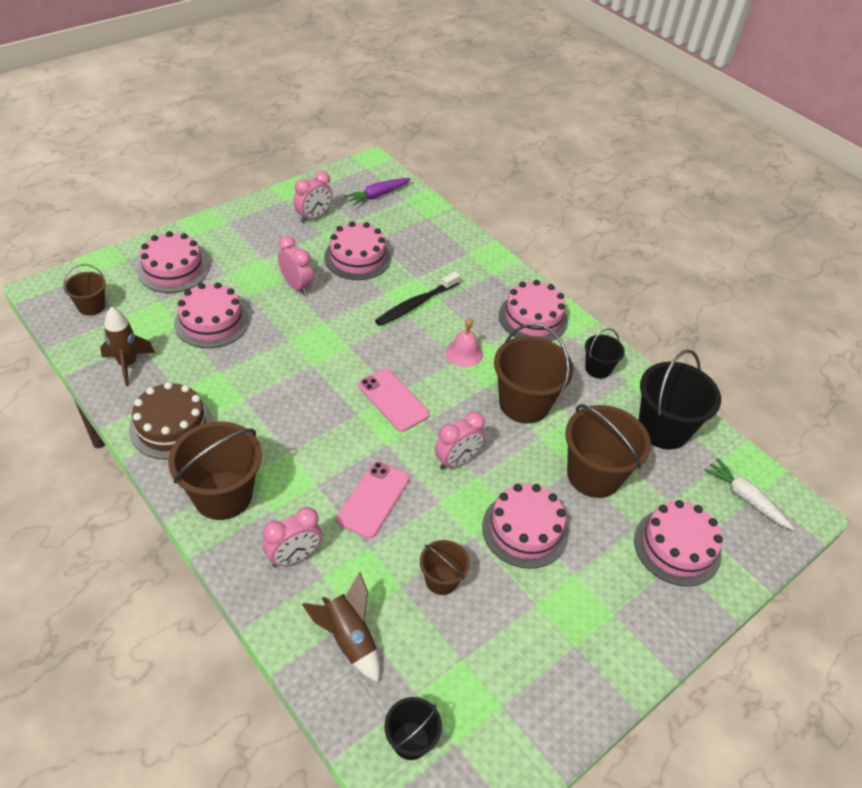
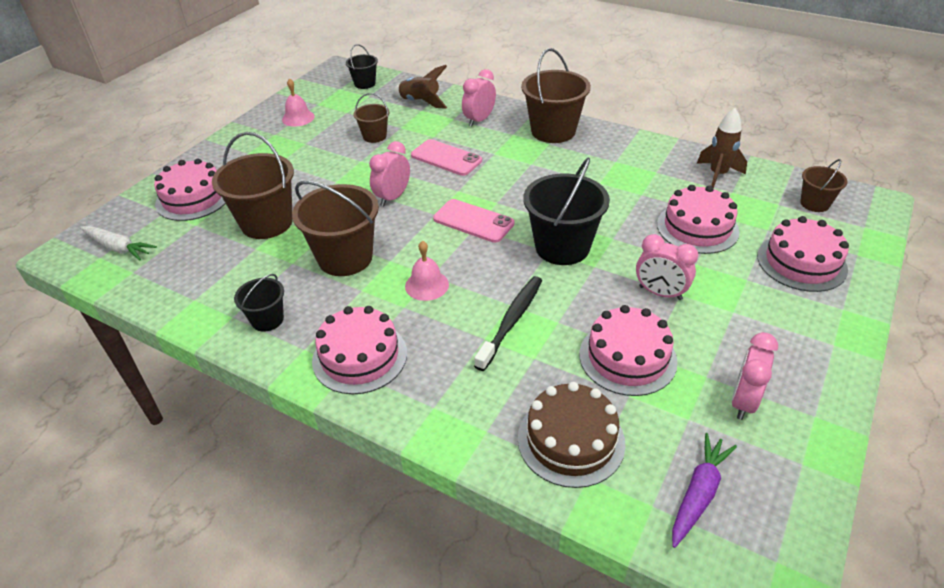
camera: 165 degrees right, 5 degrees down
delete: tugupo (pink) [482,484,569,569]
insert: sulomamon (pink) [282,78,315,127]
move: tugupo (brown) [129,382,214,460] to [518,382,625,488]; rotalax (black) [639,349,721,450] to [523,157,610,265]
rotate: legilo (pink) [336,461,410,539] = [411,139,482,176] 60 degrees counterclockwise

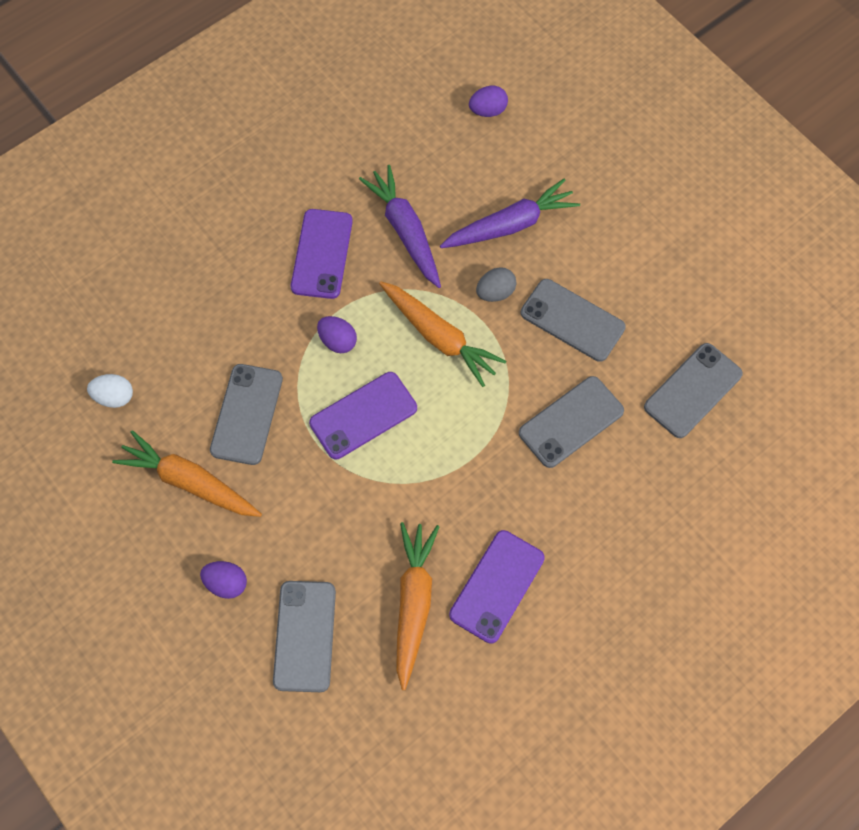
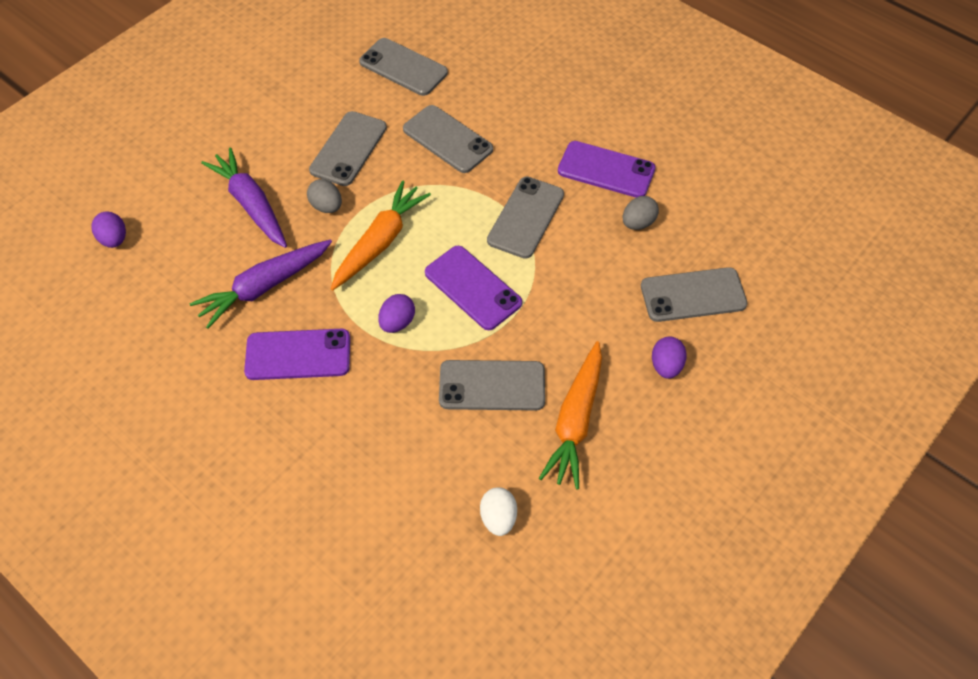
camera: 100 degrees left, 10 degrees down
insert: legilo (grey) [487,177,564,259]
replace: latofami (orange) [396,522,440,690] to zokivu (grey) [623,196,659,230]

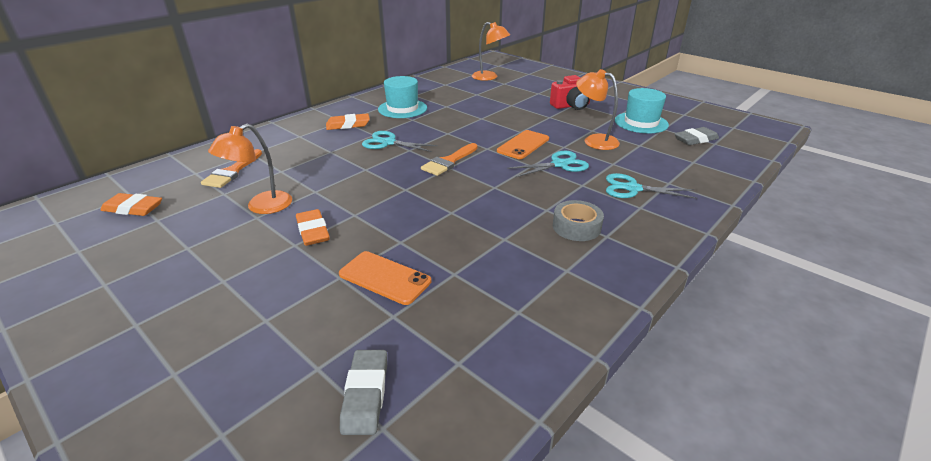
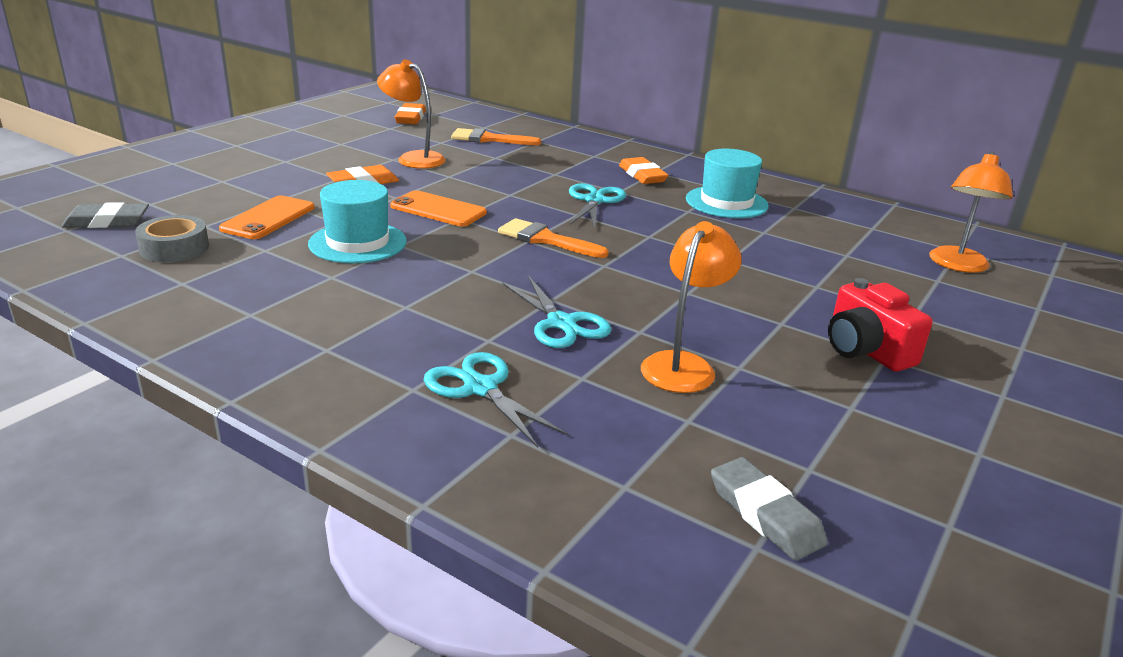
camera: 80 degrees right, 5 degrees down
move: legilo (orange) [497,130,549,159] to [390,190,487,227]; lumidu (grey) [553,200,604,241] to [135,215,209,262]; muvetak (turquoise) [615,88,669,133] to [308,180,407,263]
rotate: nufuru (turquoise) [606,173,697,199] = [423,352,569,448] 45 degrees counterclockwise

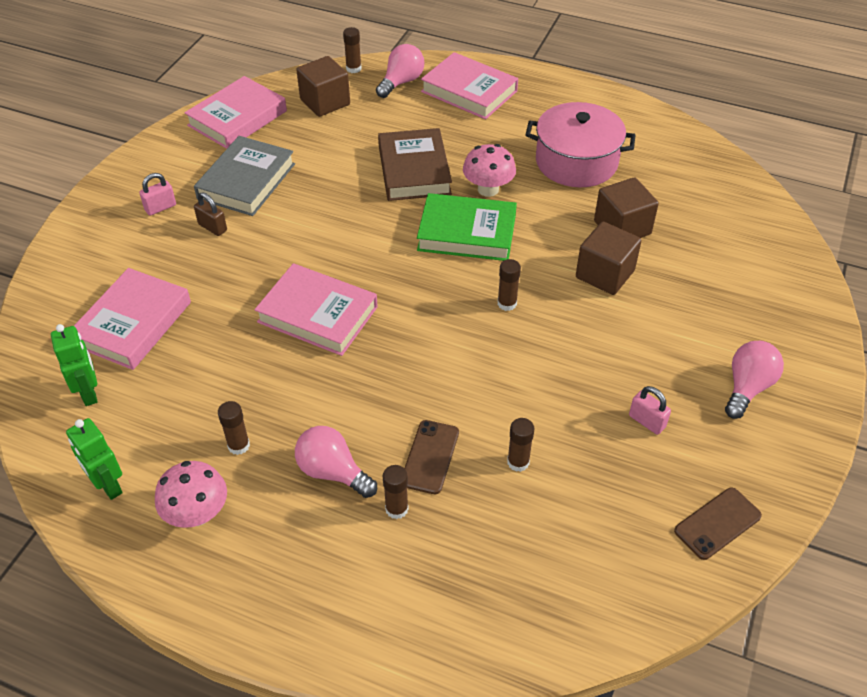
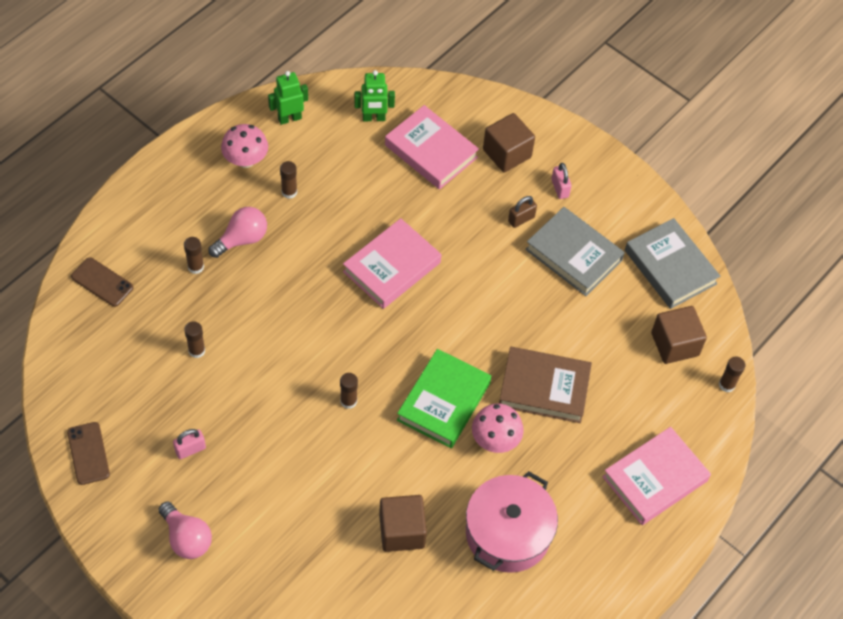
camera: 105 degrees right, 10 degrees up
delete: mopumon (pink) [376,44,424,98]
move: legilo (brown) [404,420,459,494] to [71,257,134,307]; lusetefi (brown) [576,222,642,295] to [483,113,535,173]
recolor: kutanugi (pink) [184,76,287,149] to kutanugi (grey) [625,218,720,309]

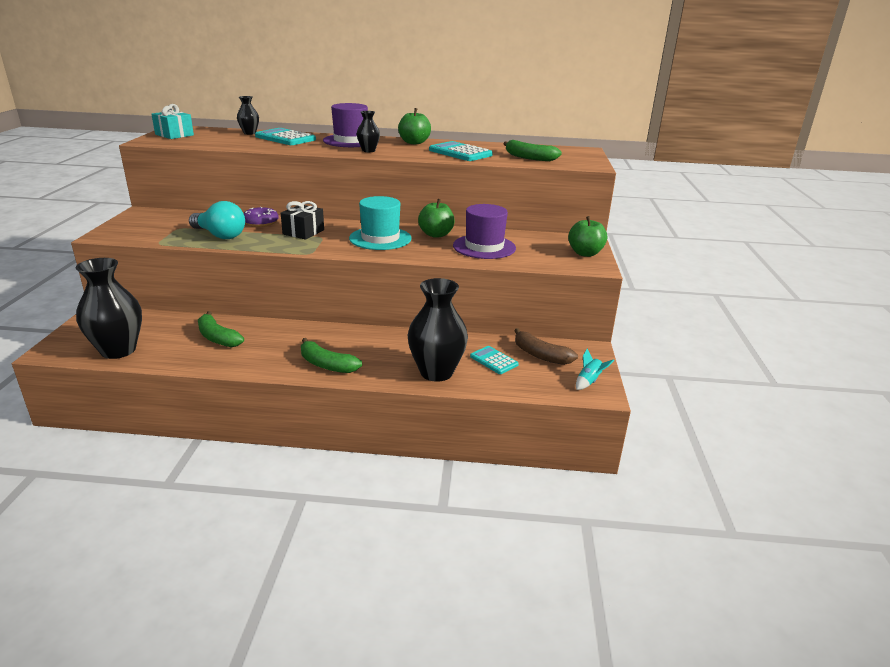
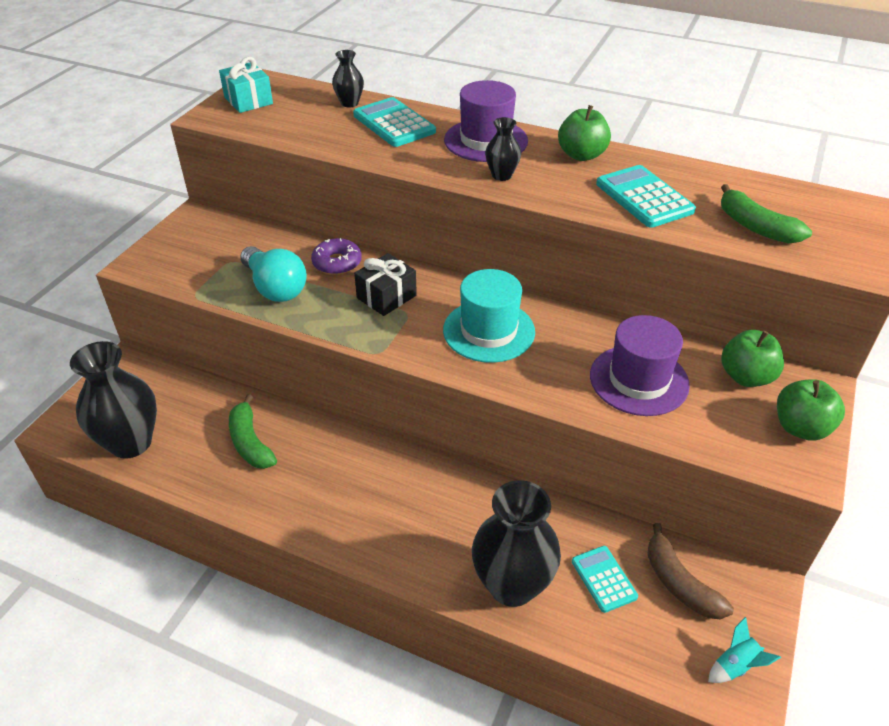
camera: 20 degrees right, 15 degrees up
delete: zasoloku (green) [301,338,362,373]
move: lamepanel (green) [418,199,455,238] to [721,330,784,387]

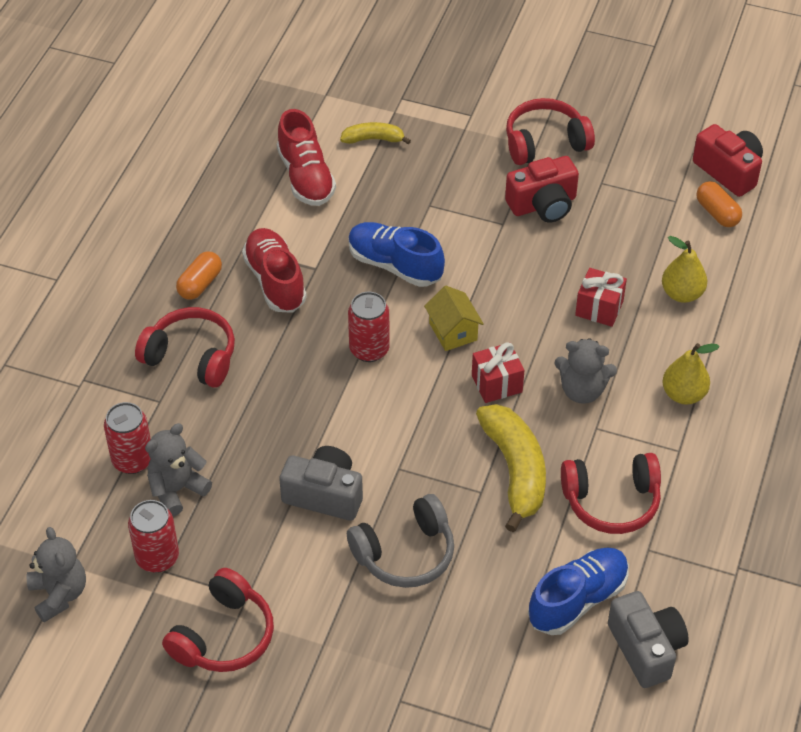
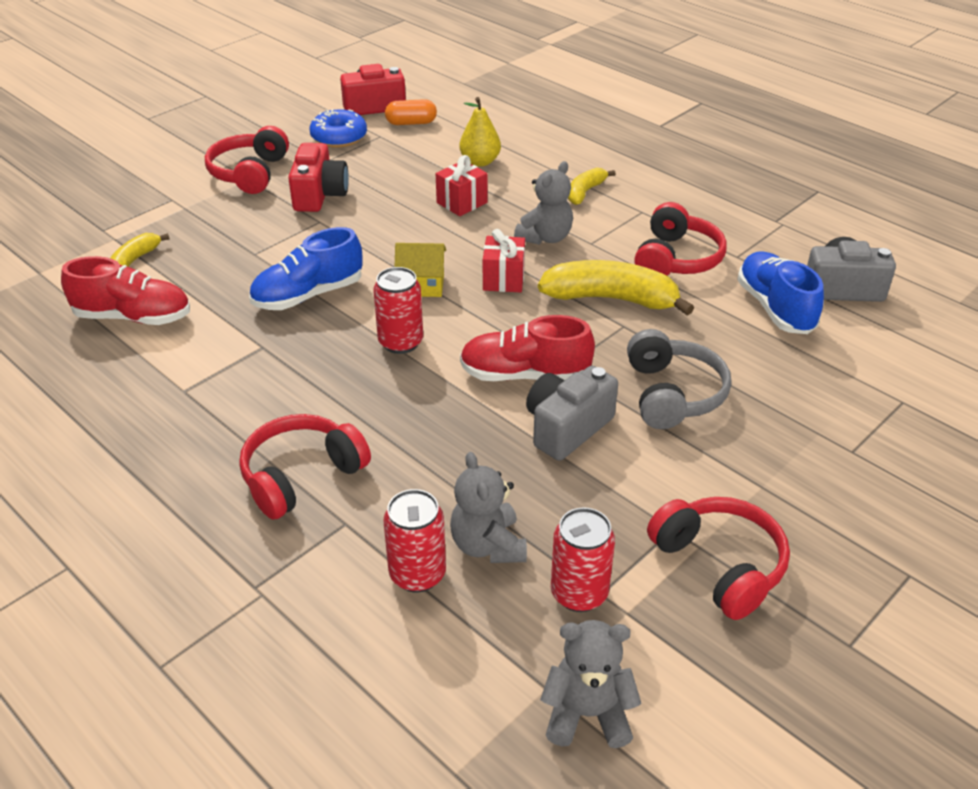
camera: 65 degrees left, 10 degrees down
delete: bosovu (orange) [176,251,222,300]
insert: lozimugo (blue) [310,109,367,148]
move: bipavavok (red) [242,228,307,313] to [460,315,595,381]
replace: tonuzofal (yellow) [662,343,720,405] to zasoloku (yellow) [568,168,616,205]

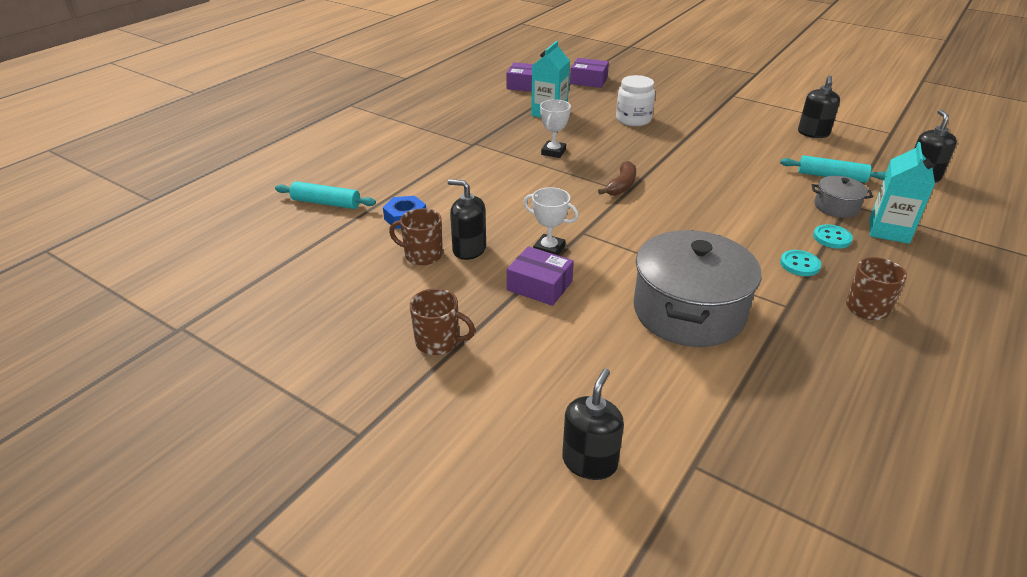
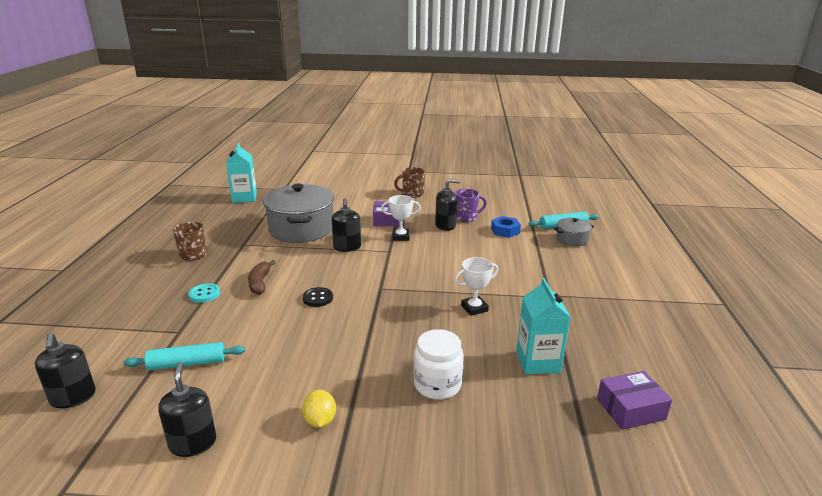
camera: 150 degrees right, 10 degrees down
delete: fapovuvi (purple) [570,58,609,88]; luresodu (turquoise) [780,250,821,276]
insert: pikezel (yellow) [302,390,336,428]; luresodu (black) [303,287,333,307]
move: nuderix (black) [562,368,624,480] to [332,198,361,252]; zasoloku (brown) [598,161,636,196] to [248,260,276,295]; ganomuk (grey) [812,176,873,218] to [554,218,594,247]; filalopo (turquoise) [870,142,935,244] to [226,143,257,203]
recolor: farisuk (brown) [389,208,443,265] to farisuk (purple) [455,189,487,222]
rotate: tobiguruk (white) [540,99,571,158] = [455,257,498,316] 75 degrees clockwise

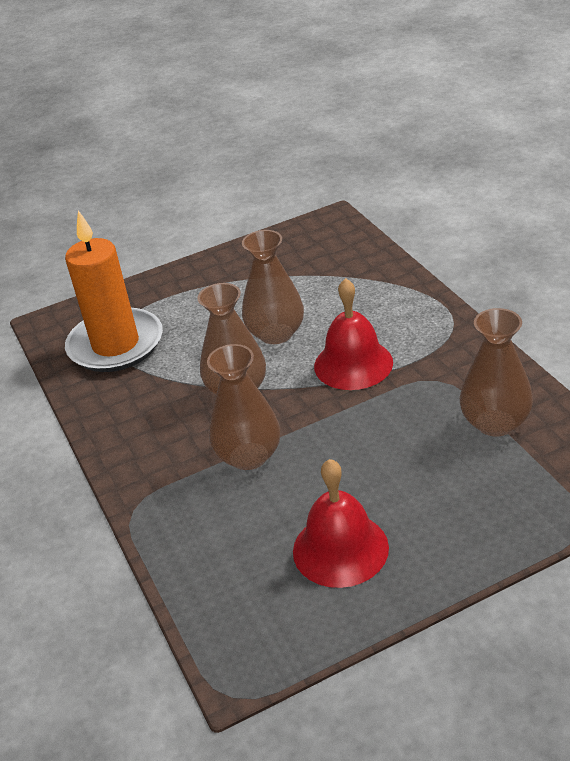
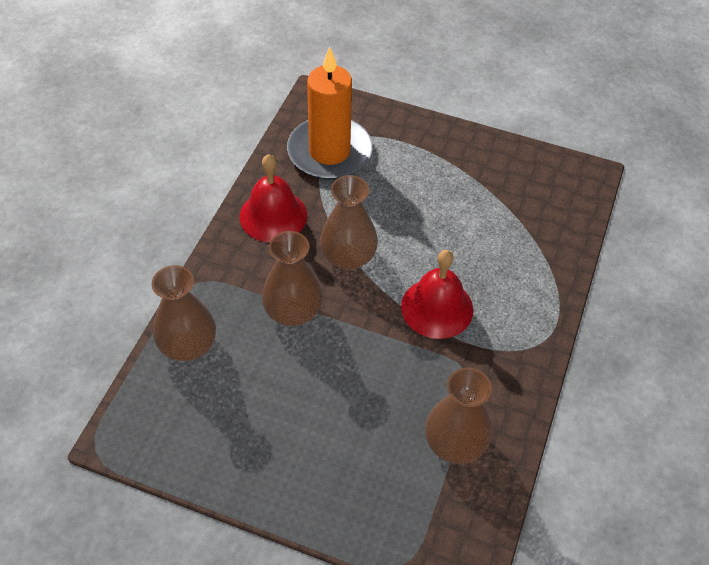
camera: 40 degrees right, 15 degrees up
move: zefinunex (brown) [242,230,304,344] to [152,265,216,361]; sulomamon (red) [293,459,389,588] to [240,154,307,242]

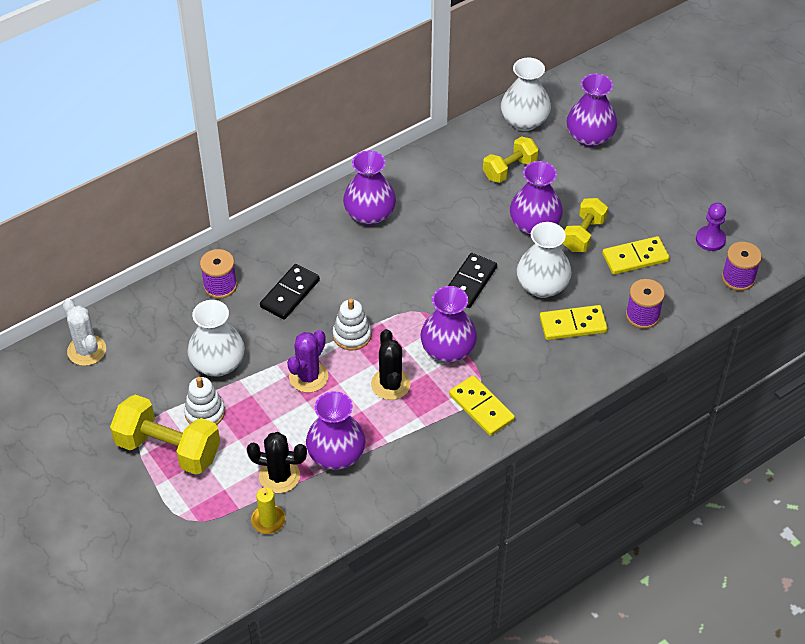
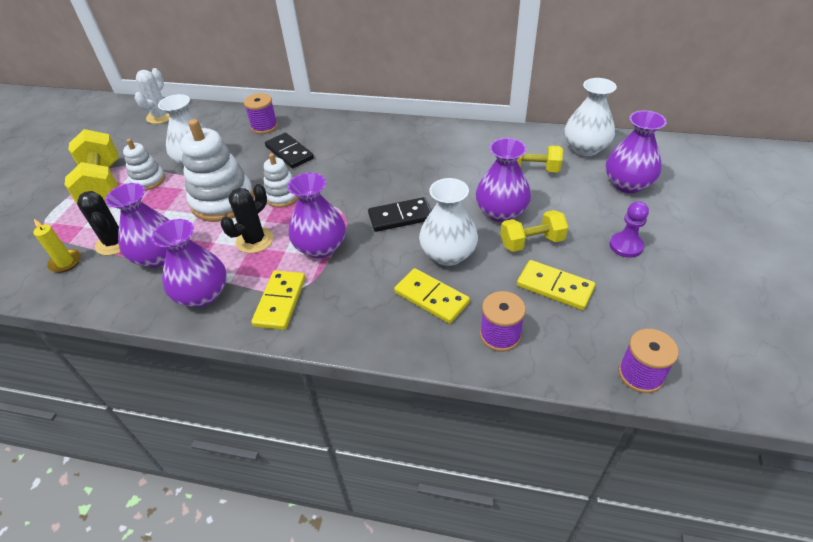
camera: 50 degrees right, 5 degrees down
move: zefinunex (purple) [343,150,396,225] to [151,219,227,307]; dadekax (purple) [696,203,726,251] to [609,201,649,258]
replace: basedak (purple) [287,330,328,393] to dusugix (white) [180,119,254,222]
rotate: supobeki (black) [260,264,320,320] = [265,133,314,169] 60 degrees clockwise

